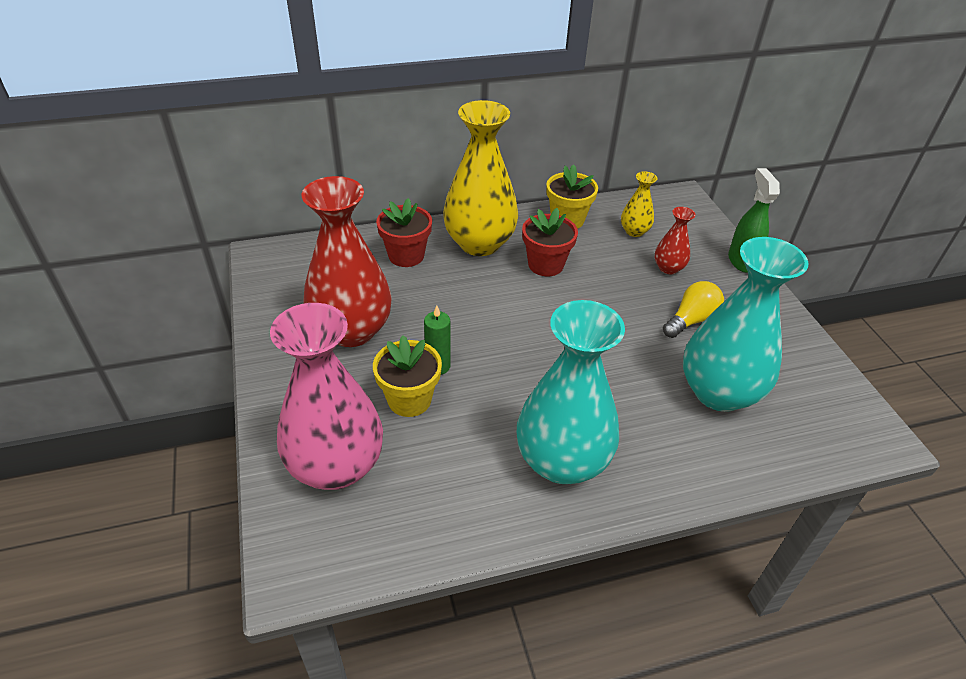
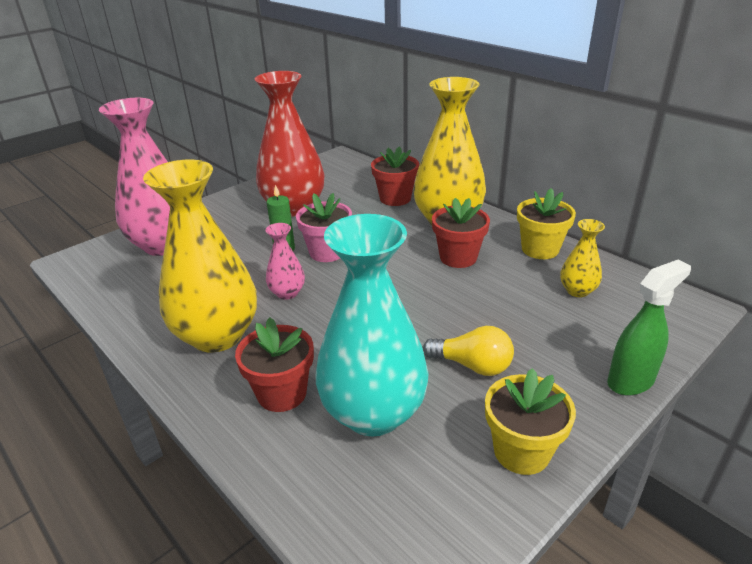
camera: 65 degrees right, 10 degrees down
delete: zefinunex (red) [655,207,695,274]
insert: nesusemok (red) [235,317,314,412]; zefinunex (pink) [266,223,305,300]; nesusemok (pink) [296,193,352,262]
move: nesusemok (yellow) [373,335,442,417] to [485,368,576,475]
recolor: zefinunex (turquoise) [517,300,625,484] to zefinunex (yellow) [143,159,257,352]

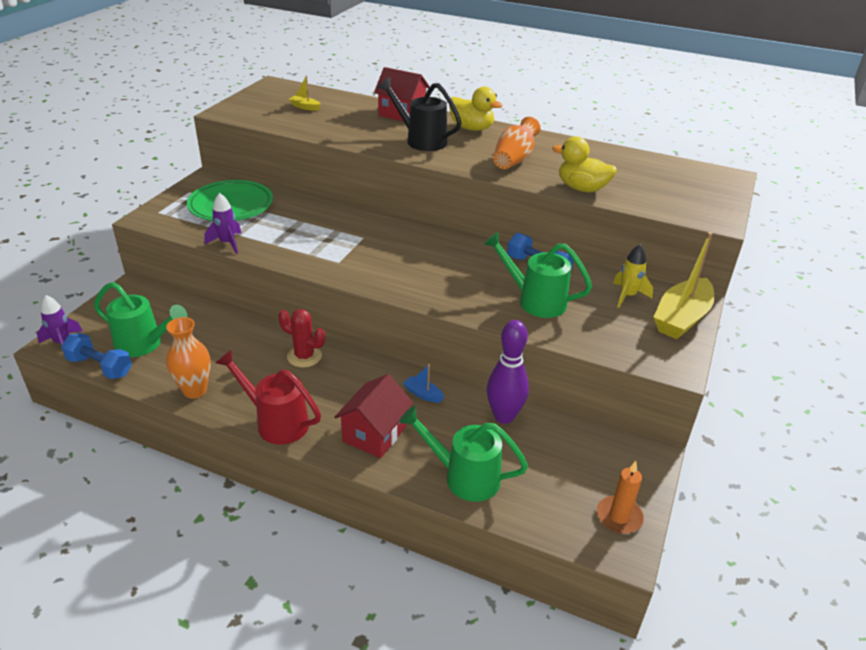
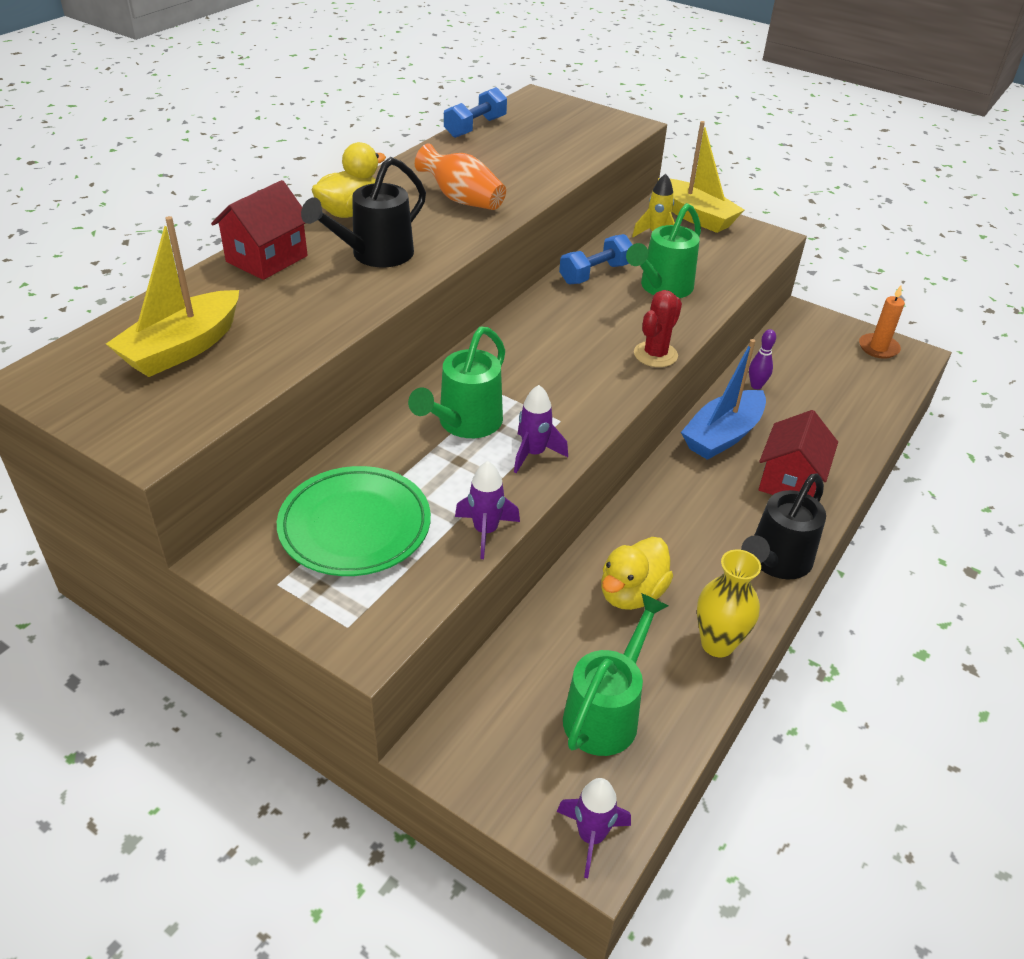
camera: 80 degrees left, 5 degrees up
insert: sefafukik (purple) [514,385,568,473]
move: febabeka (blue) [61,333,132,379] to [444,87,507,138]; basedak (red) [278,309,325,367] to [634,290,682,367]; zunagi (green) [399,406,528,502] to [408,326,505,438]; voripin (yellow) [552,136,617,192] to [601,537,673,610]
recolor: zefinunex (orange) [166,317,211,399] to zefinunex (yellow) [697,549,761,657]; zunagi (red) [216,350,321,444] to zunagi (black) [741,473,826,579]
rotate: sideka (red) [334,374,413,458] = [759,410,838,497] 75 degrees clockwise
resize: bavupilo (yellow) [289,76,321,111] = [106,216,239,377] x2.22; bavupilo (blue) [403,364,444,403] = [681,339,766,460] x2.22; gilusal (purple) [487,320,529,424] = [749,329,776,389] x0.52

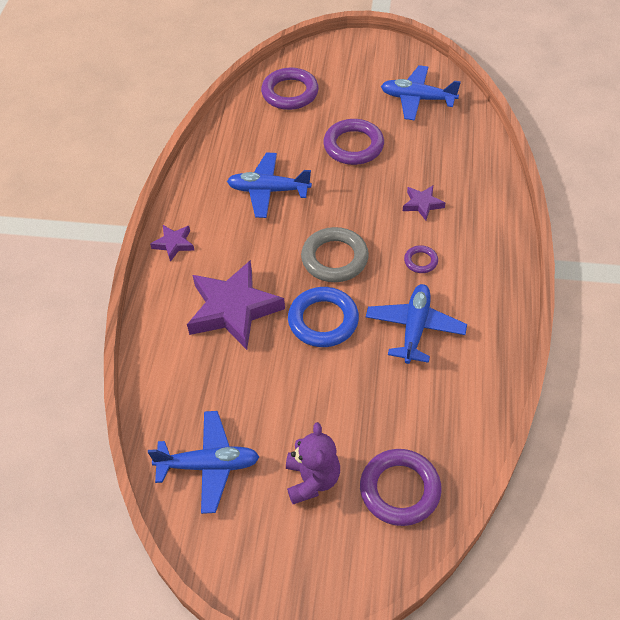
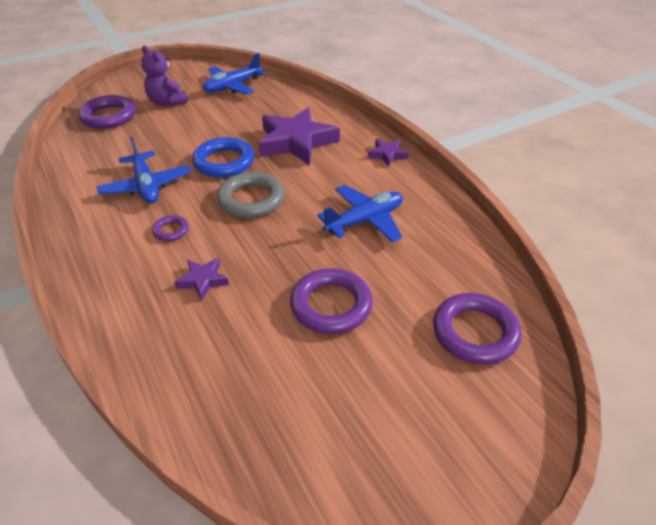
camera: 140 degrees right, 10 degrees down
delete: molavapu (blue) [381,65,461,121]

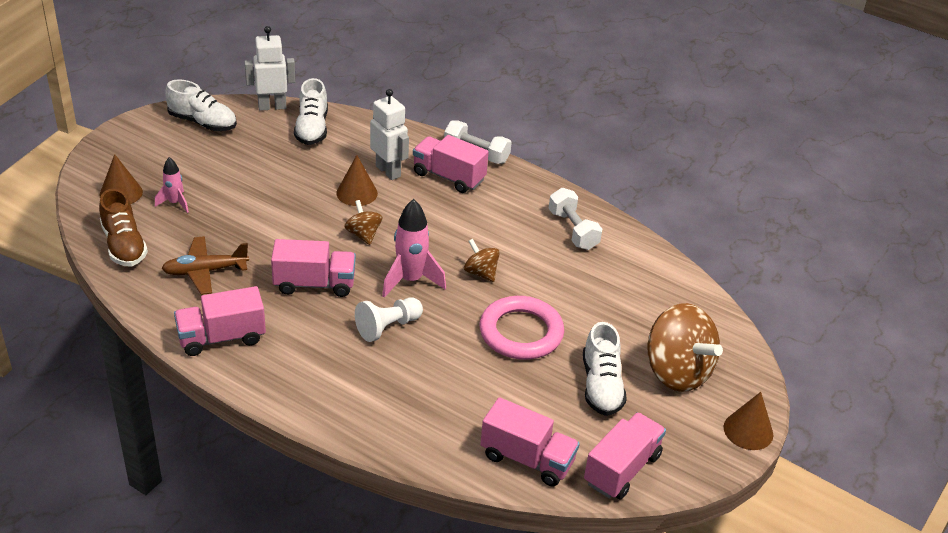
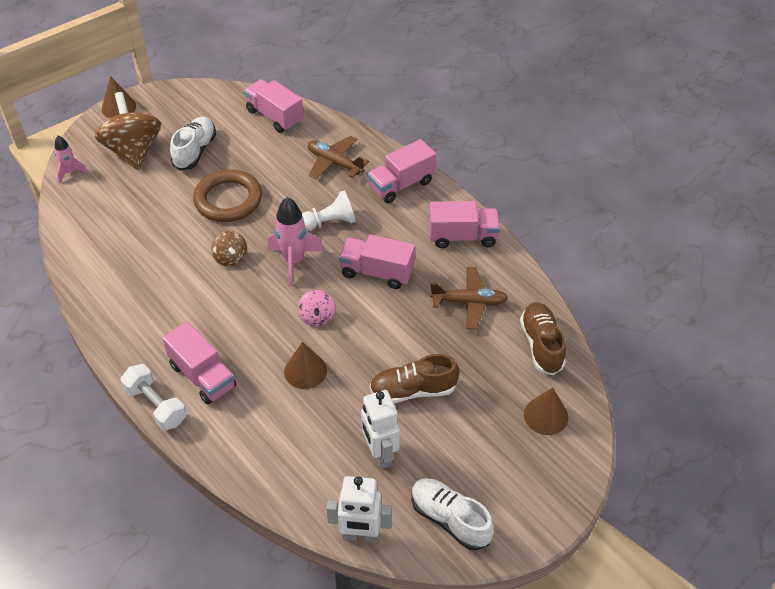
camera: 160 degrees left, 10 degrees up
delete: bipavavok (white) [294,78,328,145]; febabeka (white) [549,188,602,250]
insert: molavapu (brown) [308,136,369,179]; bipavavok (brown) [369,354,459,403]
move: sefafukik (pink) [155,157,189,213] to [55,136,88,184]; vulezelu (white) [370,89,409,180] to [361,390,400,469]; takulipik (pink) [584,412,666,500] to [367,139,436,203]
recolor: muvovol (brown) [344,200,382,245] to muvovol (pink) [297,290,336,327]; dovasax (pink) [480,296,564,360] to dovasax (brown) [193,169,262,222]

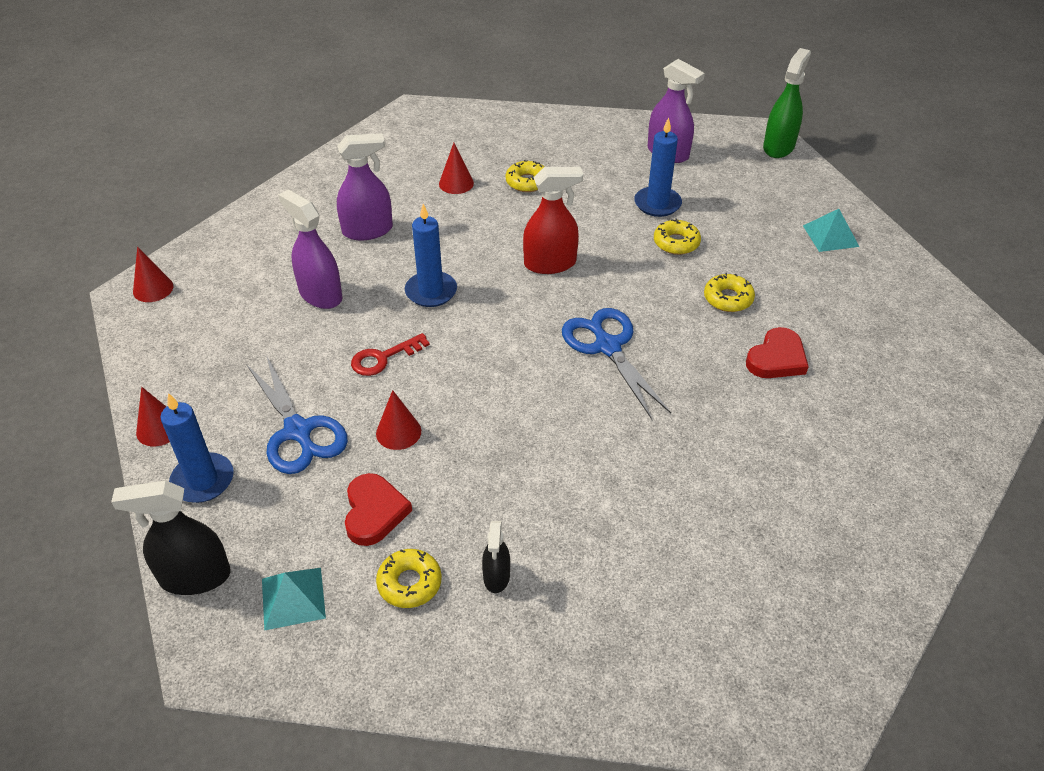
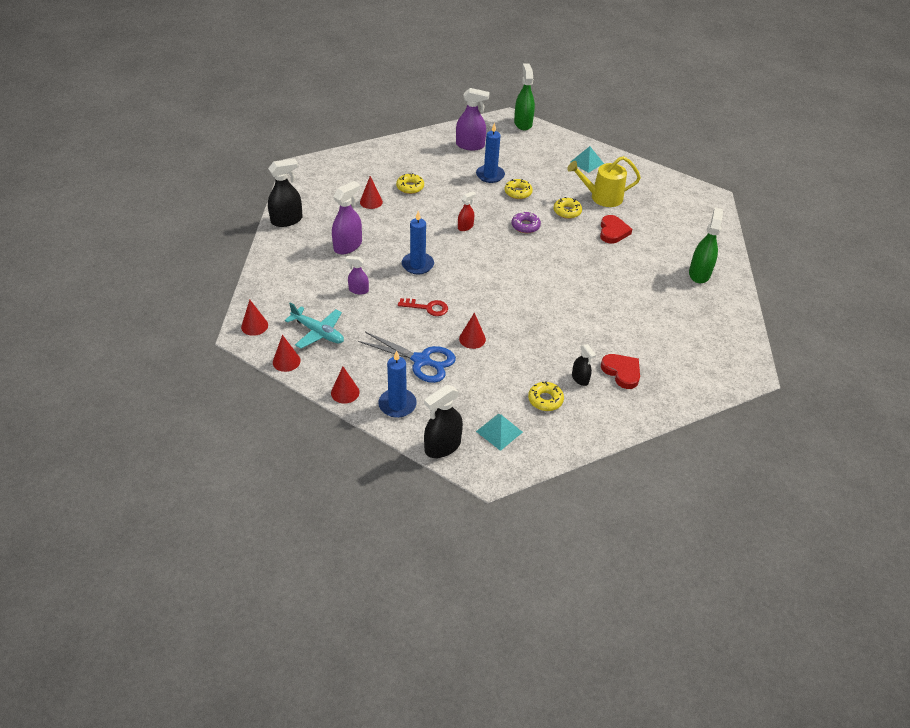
camera: 35 degrees left, 0 degrees up
delete: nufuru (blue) [562,308,671,420]
insert: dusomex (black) [268,159,303,227]; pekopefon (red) [273,335,301,372]; molavapu (turquoise) [285,302,344,349]; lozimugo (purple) [511,211,541,233]; zunagi (yellow) [567,156,641,207]; dusomex (green) [689,208,723,283]
move: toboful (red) [345,473,412,546] to [601,354,640,389]
rotate: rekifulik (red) [351,333,430,376] = [398,298,448,316] 105 degrees counterclockwise
resize: dusomex (purple) [278,189,343,309] = [346,256,369,295] x0.58; dusomex (red) [523,167,583,274] = [458,191,476,231] x0.58

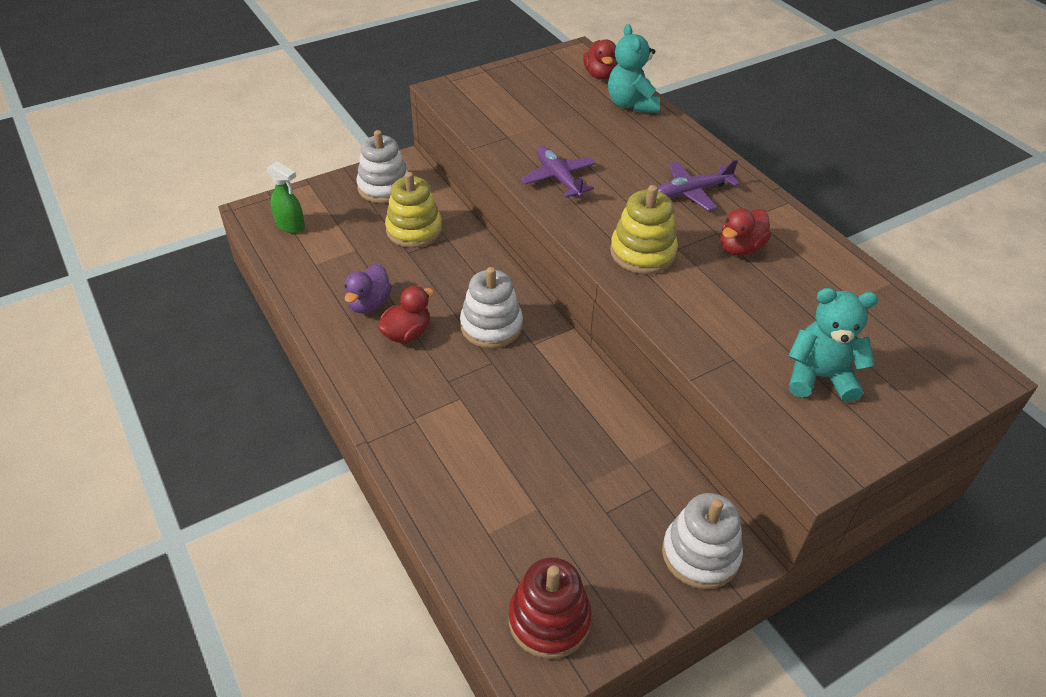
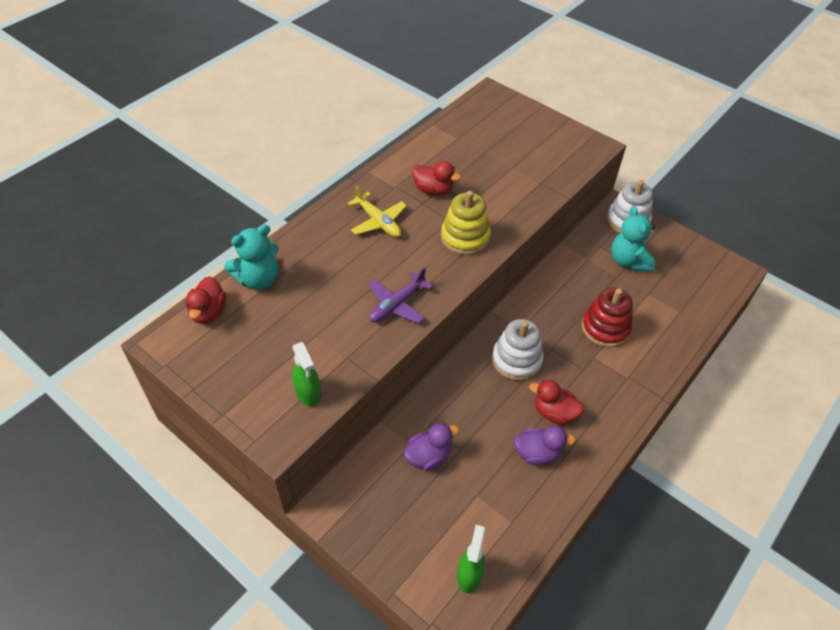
camera: 110 degrees left, 5 degrees up
delete: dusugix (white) [356,130,408,203]
insert: dusomex (green) [292,342,321,406]
move: dusugix (red) [508,557,592,659] to [582,288,633,348]; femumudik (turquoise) [788,288,878,402] to [611,206,655,272]
replace: dusugix (yellow) [385,172,442,248] to voripin (purple) [404,423,459,471]
recolor: molavapu (purple) [658,160,740,211] to molavapu (yellow) [348,186,407,237]
rotate: voripin (red) [583,39,618,80] = [186,276,226,324] 120 degrees clockwise

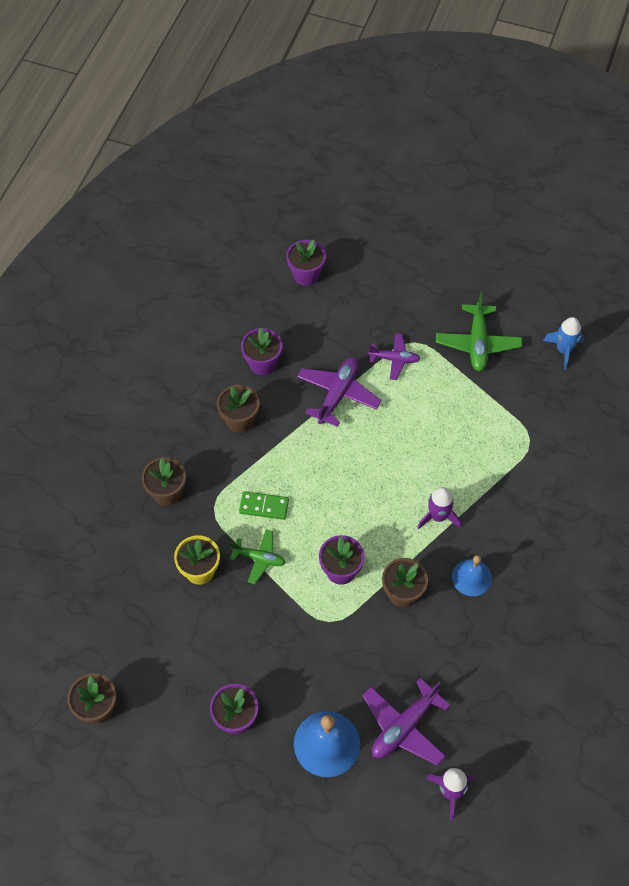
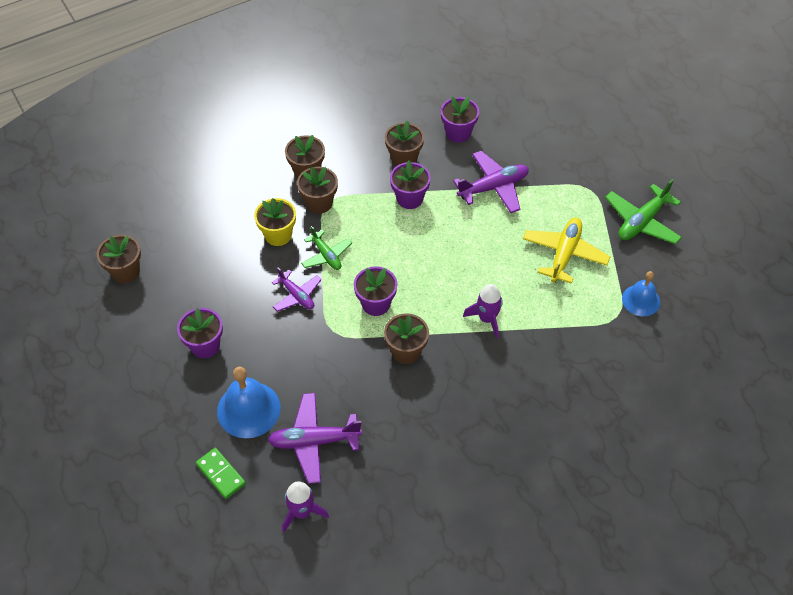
camera: 40 degrees right, 5 degrees down
delete: sefafukik (blue) [543,317,584,370]
insert: nesusemok (brown) [297,167,338,214]; molavapu (yellow) [523,218,610,284]
move: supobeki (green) [239,491,289,520] to [196,448,246,499]; nesusemok (purple) [286,240,326,286] to [390,160,431,209]; molavapu (purple) [368,333,420,380] to [272,267,322,312]; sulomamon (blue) [452,555,492,596] to [622,271,660,316]

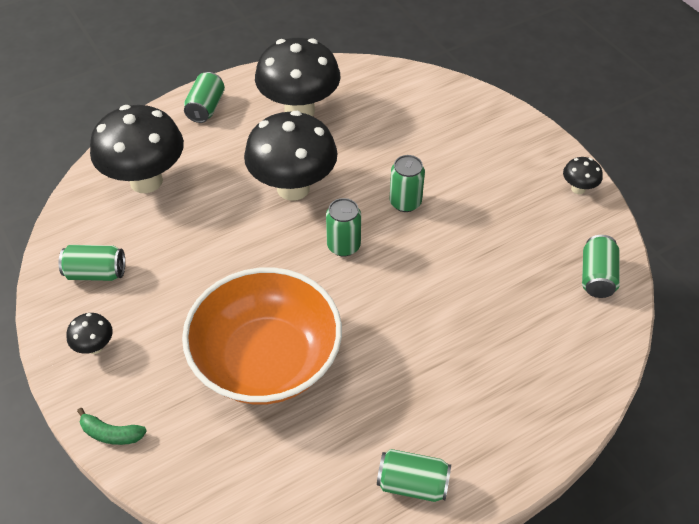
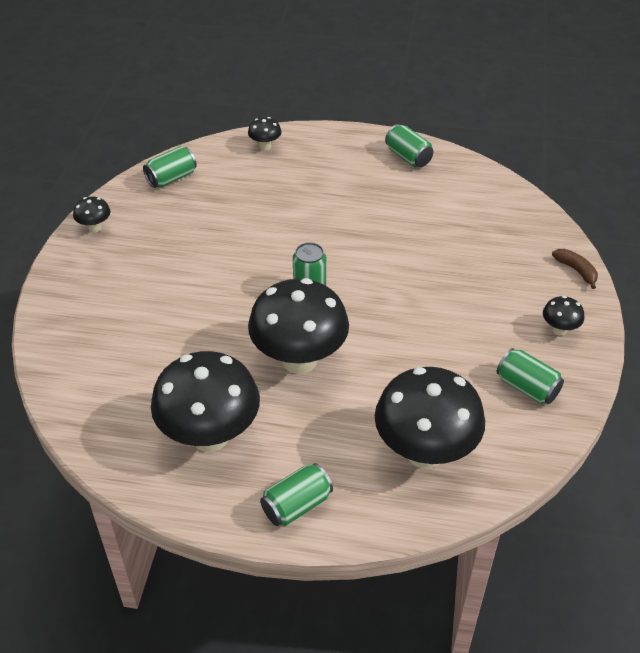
camera: 140 degrees left, 5 degrees down
delete: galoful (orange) [182,267,342,405]; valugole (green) [389,155,425,212]
insert: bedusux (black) [248,117,281,151]
recolor: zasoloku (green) [77,408,147,445] to zasoloku (brown) [552,249,598,289]

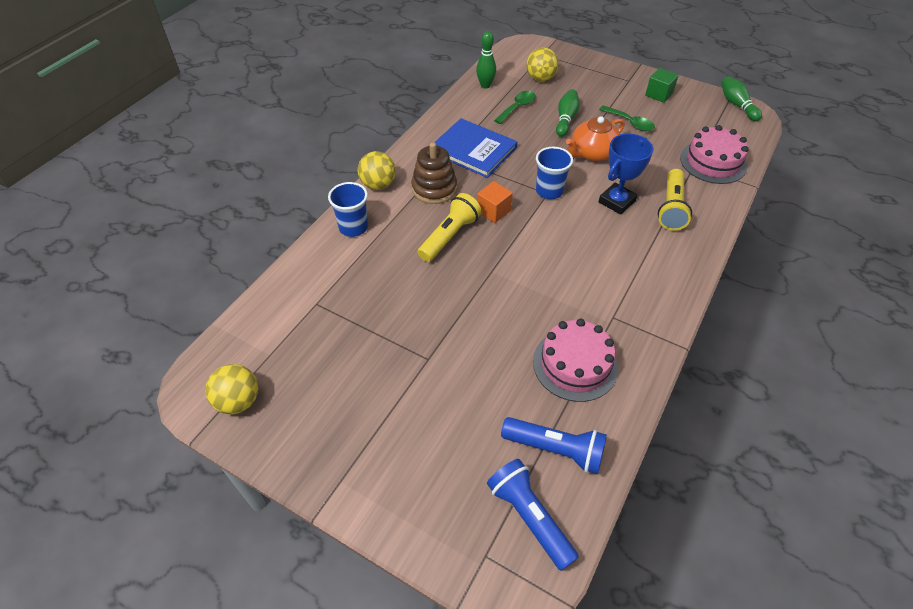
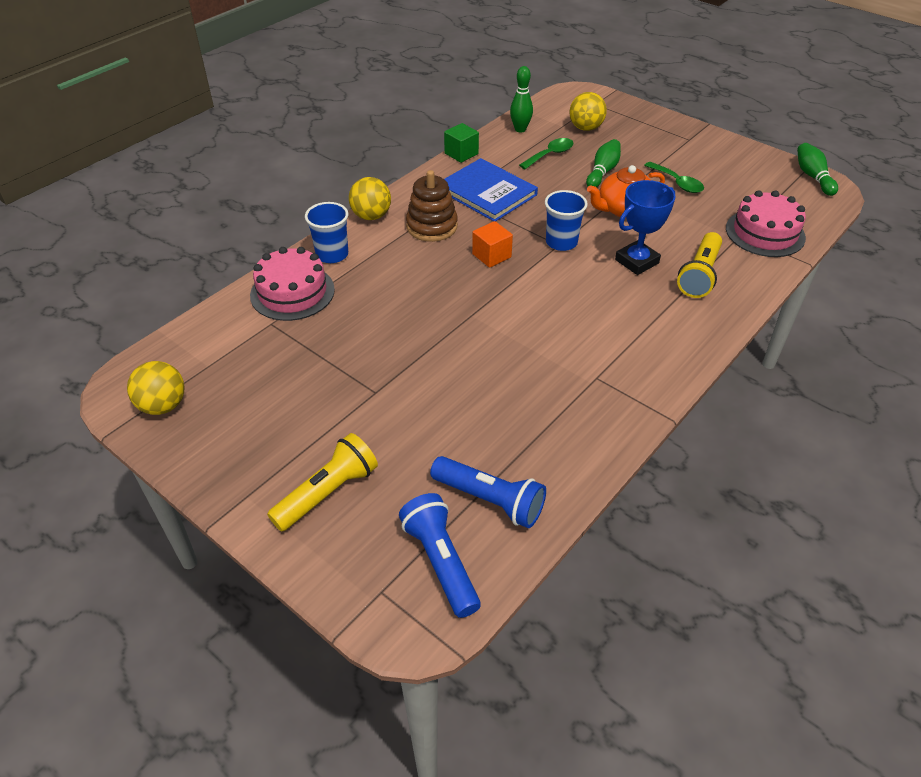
camera: 10 degrees right, 5 degrees down
move: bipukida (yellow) [417,193,481,262] to [267,433,378,531]; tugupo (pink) [533,319,618,402] to [250,247,335,321]; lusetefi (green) [645,68,679,103] to [444,123,479,163]

